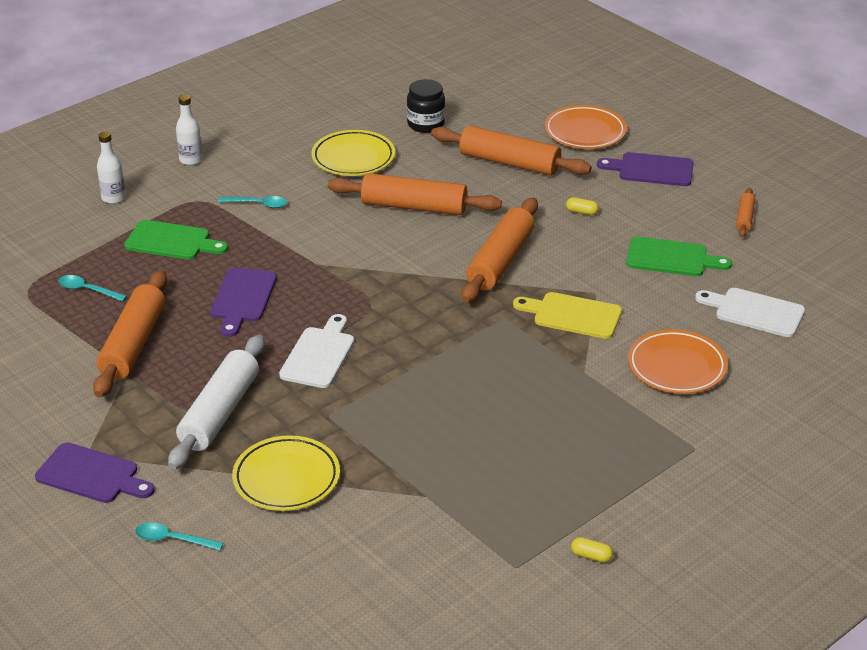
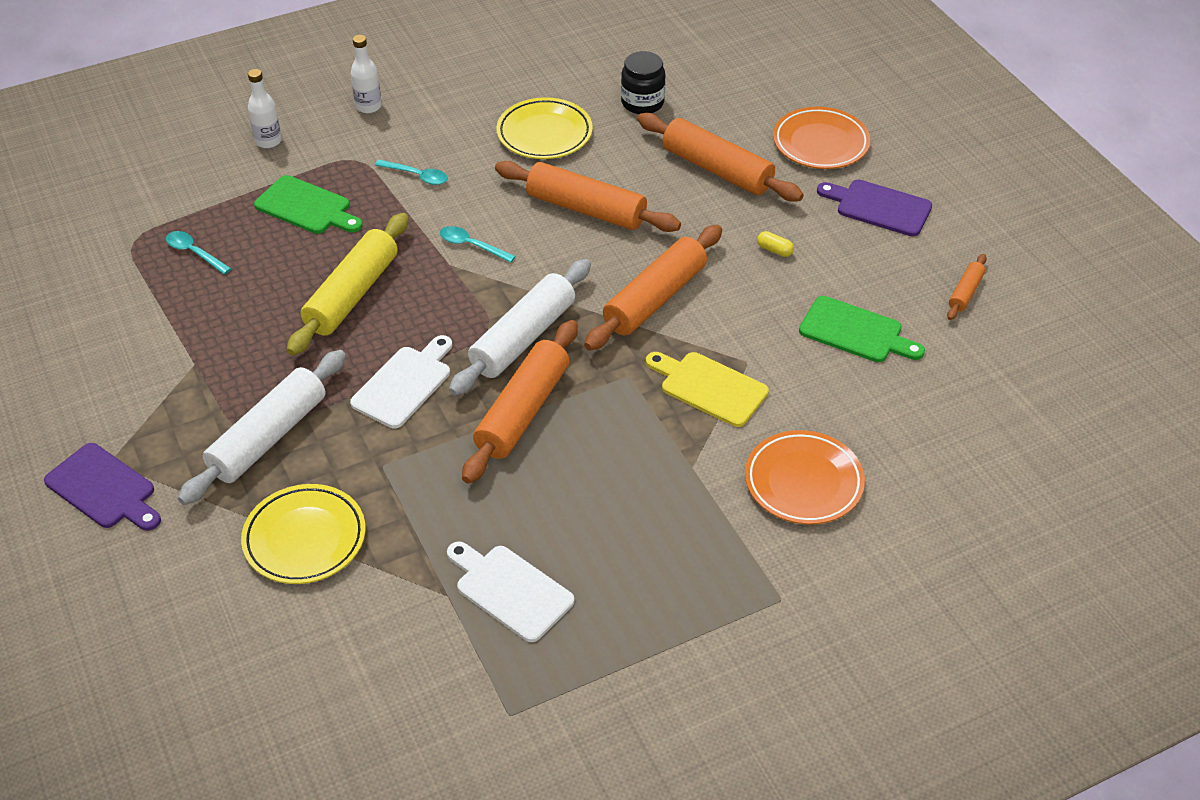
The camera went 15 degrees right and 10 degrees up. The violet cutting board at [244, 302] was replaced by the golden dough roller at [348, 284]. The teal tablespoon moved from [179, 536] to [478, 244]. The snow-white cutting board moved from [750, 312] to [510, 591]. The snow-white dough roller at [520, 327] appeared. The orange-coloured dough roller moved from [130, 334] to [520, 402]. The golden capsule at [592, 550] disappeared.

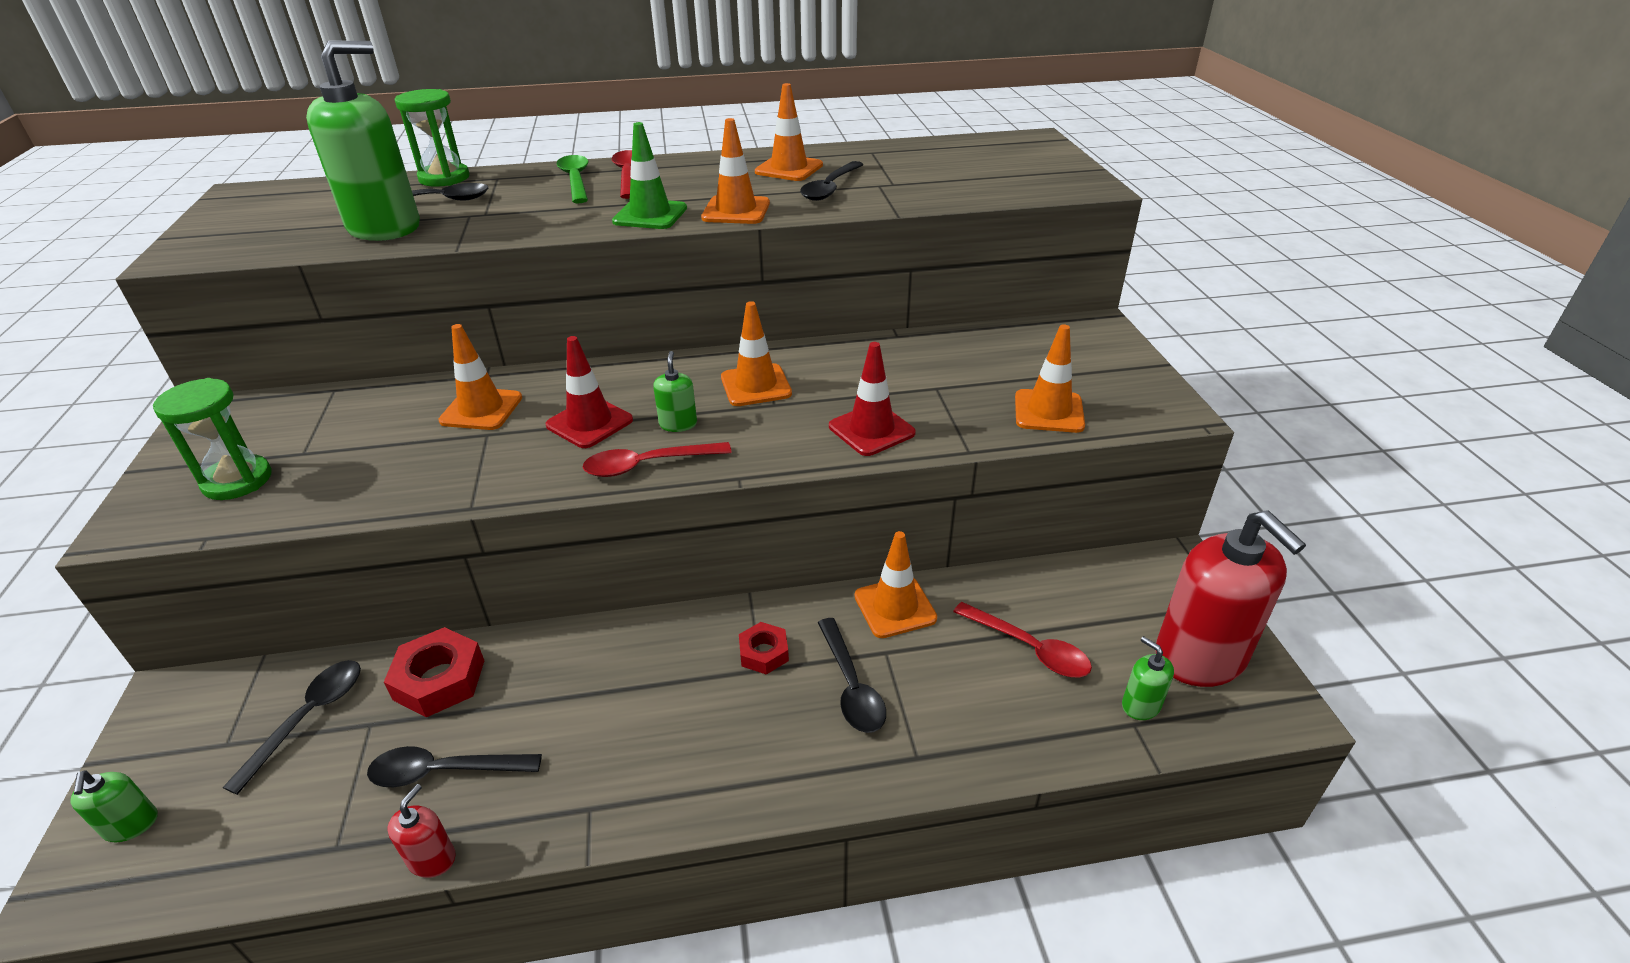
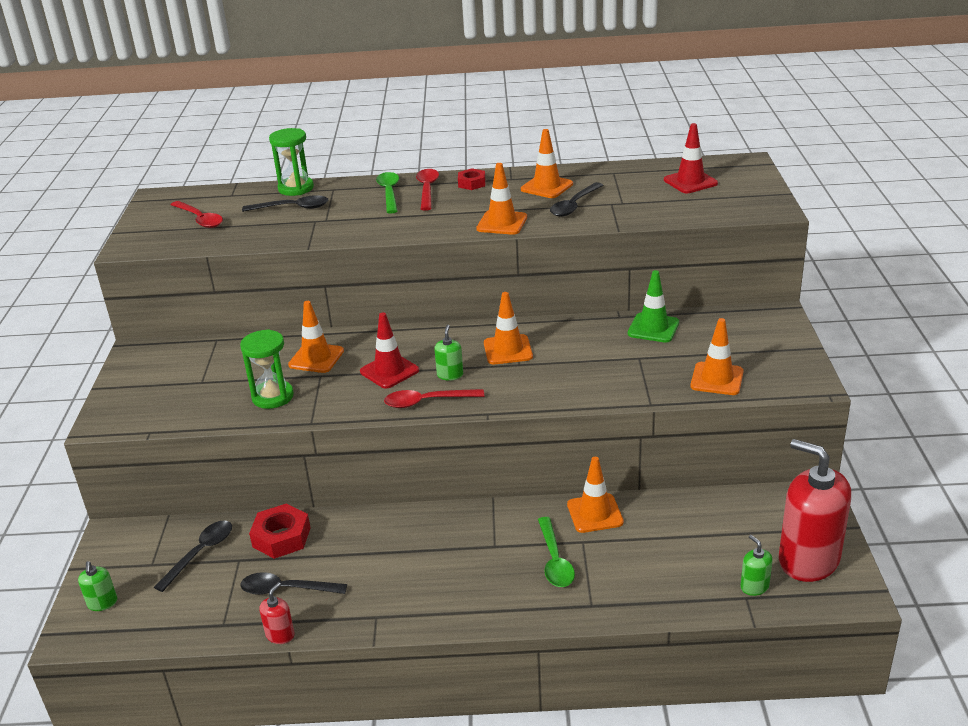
The camera went 10 degrees right and 5 degrees down. The scarlet tablespoon moved from [1022, 640] to [197, 214]. The emerald hourglass moved from [212, 439] to [267, 369]. The scarlet hex nut moved from [764, 648] to [472, 179]. The ebony tablespoon at [852, 675] became the emerald tablespoon at [556, 552]. The emerald road cone moved from [649, 175] to [653, 306]. The scarlet road cone moved from [872, 399] to [691, 158]. The scarlet soap pump at [1231, 598] turned 150 degrees clockwise. The emerald soap pump at [363, 141] disappeared.

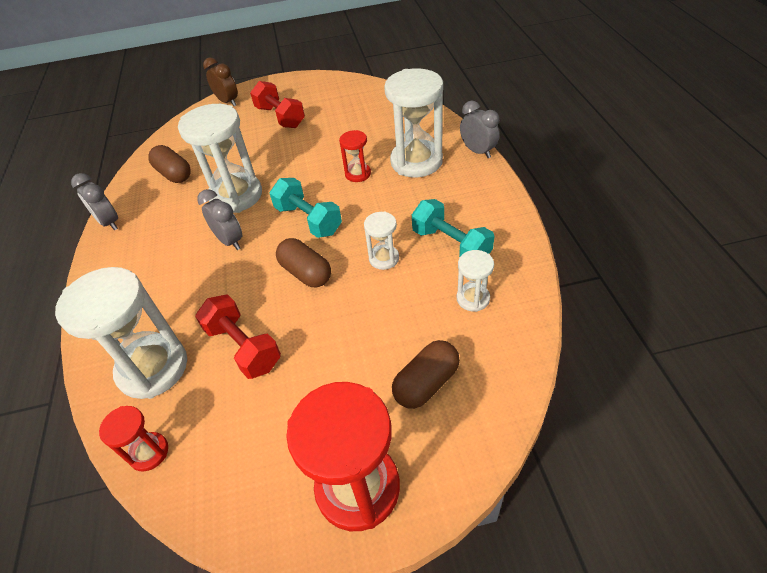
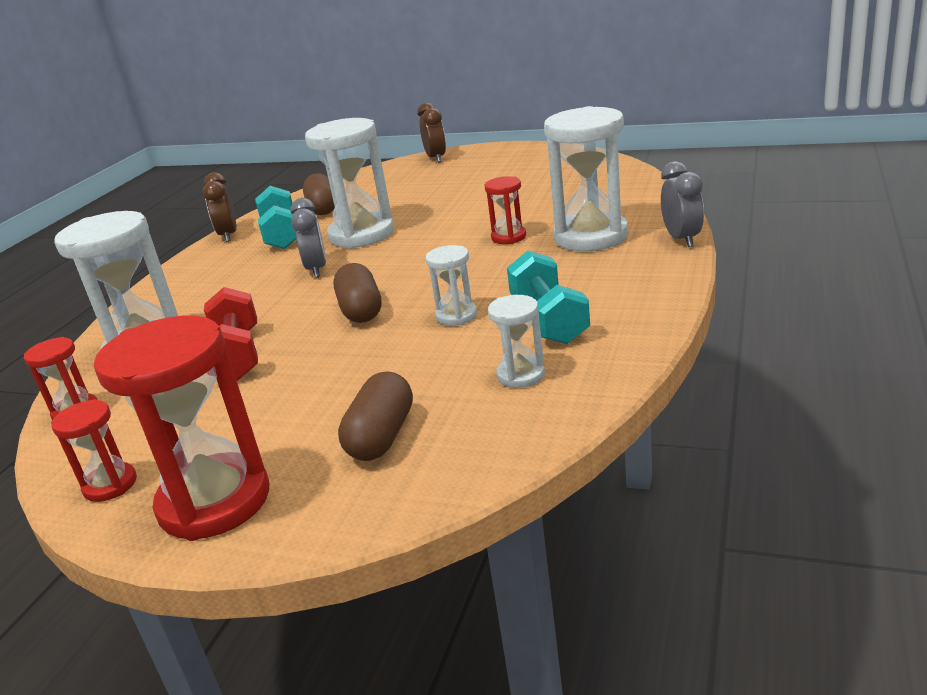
The camera went 30 degrees right and 20 degrees down. The scarlet hourglass at [94, 450] appeared. The gray bedside clock at [94, 201] became the dark brown bedside clock at [220, 207]. The teal hand weight moved from [306, 208] to [275, 217]. The dark brown capsule at [426, 374] turned 60 degrees counterclockwise. The scarlet hand weight at [277, 104] disappeared.

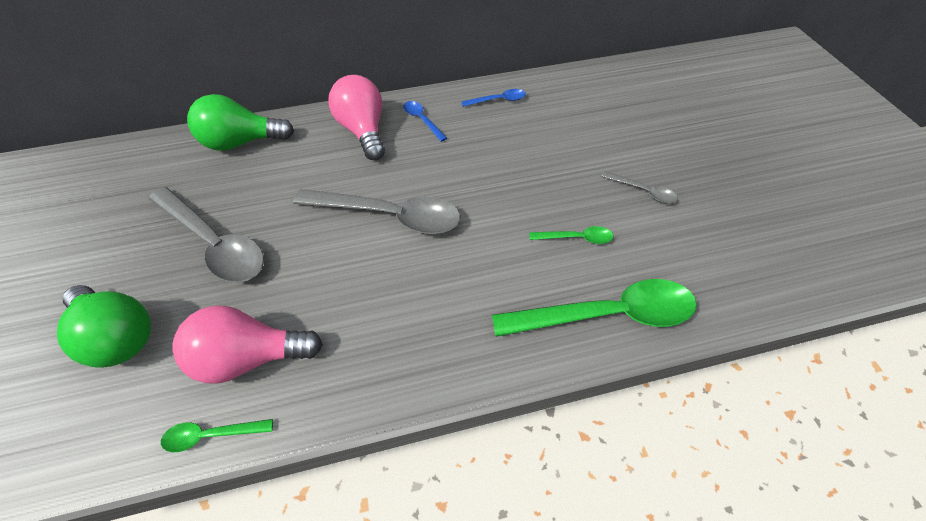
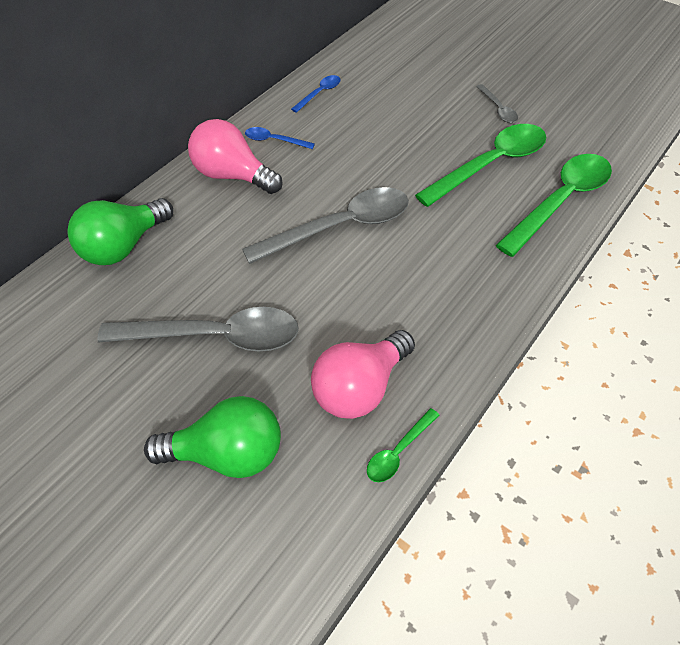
The camera went 40 degrees left and 0 degrees up. The emerald tablespoon at [571, 235] changed to 2.18 times the size. The gray tablespoon at [639, 187] turned 75 degrees clockwise.

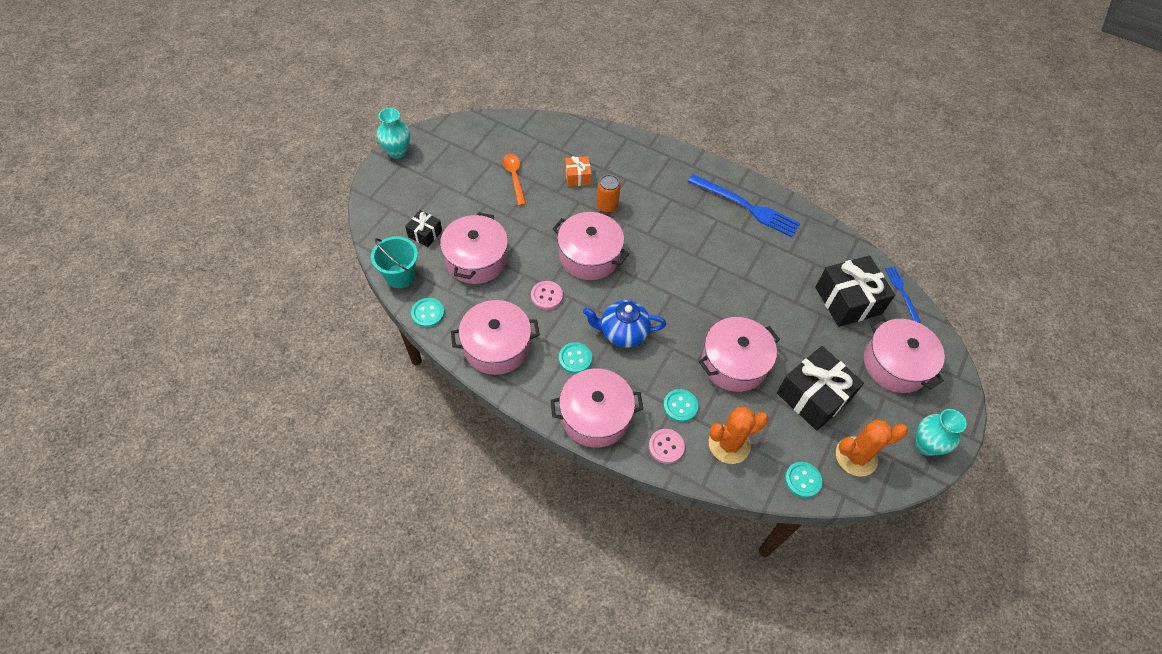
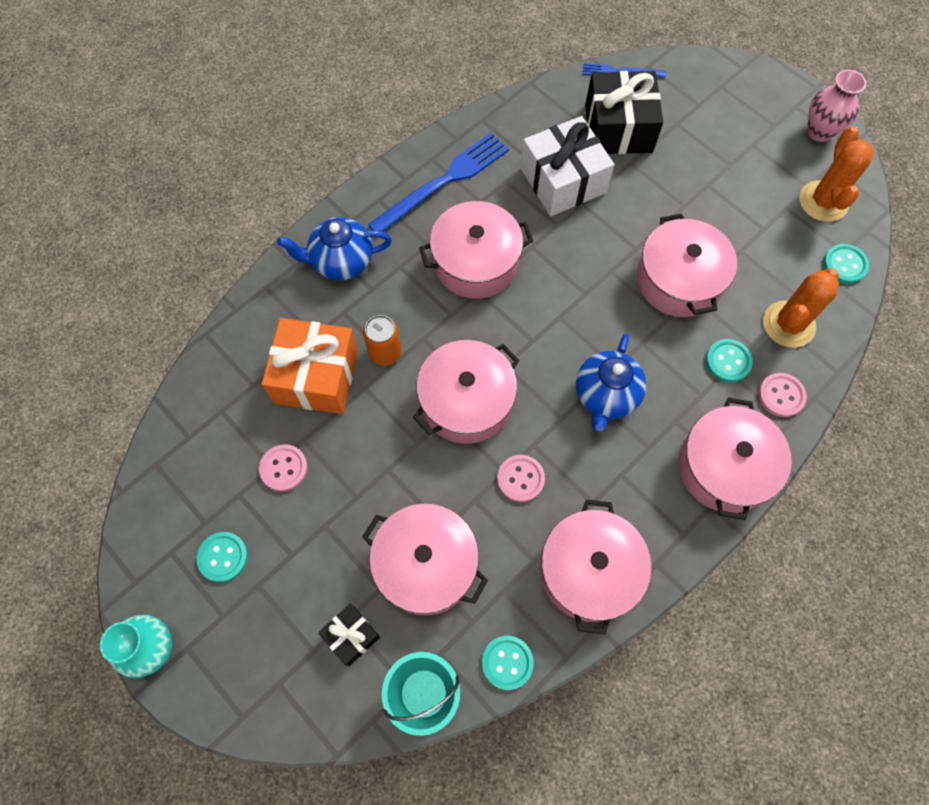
The camera went 70 degrees left and 10 degrees up. The teal sewing button moved from [575, 358] to [222, 557]. The orange-coloured tablespoon at [514, 180] was replaced by the pink sewing button at [283, 468]. The orange-coloured wrapped gift at [578, 171] changed to 1.95 times the size. The cobalt teapot at [334, 248] appeared. The pink stockpot moved from [904, 354] to [476, 250]. The snow-white wrapped gift at [567, 166] appeared. The orange-coloured cactus at [739, 435] turned 45 degrees clockwise. The teal tall vase at [941, 432] became the pink tall vase at [836, 106]. The ebony wrapped gift at [820, 388] disappeared.

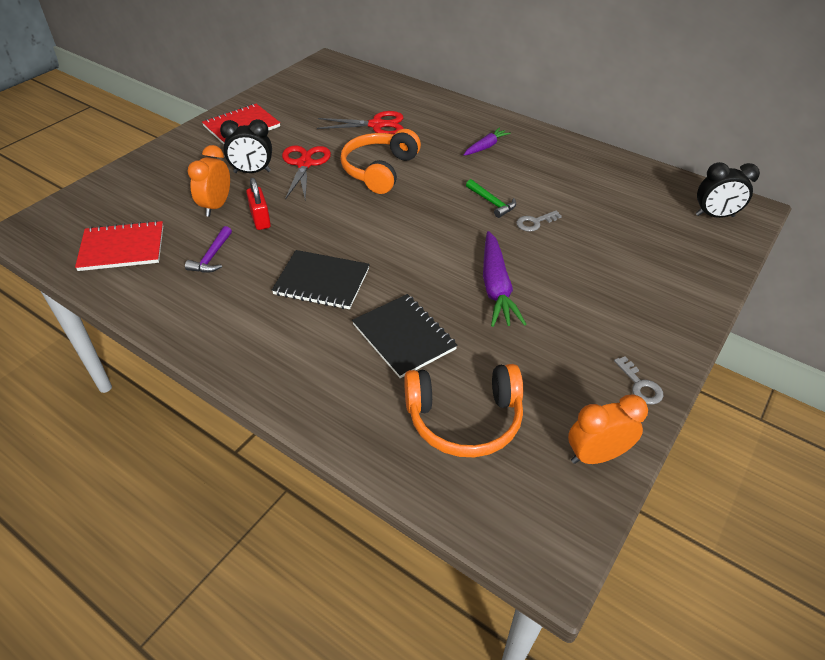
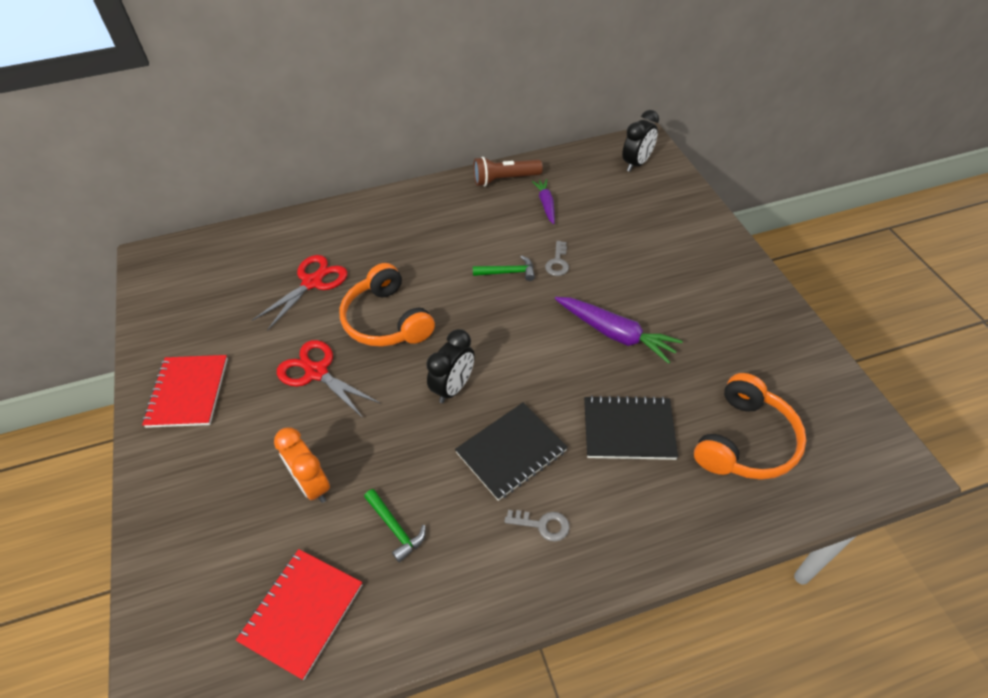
The camera went 50 degrees left and 5 degrees up. The violet carpenter's hammer at [208, 249] became the emerald carpenter's hammer at [395, 525]. The ebony bedside clock moved from [246, 146] to [450, 366]. The dark brown torch at [508, 171] appeared. The gray key moved from [638, 380] to [537, 526]. The violet root vegetable moved from [487, 142] to [543, 201]. The scarlet small lock at [258, 204] disappeared. The orange-coloured bedside clock at [608, 429] disappeared.

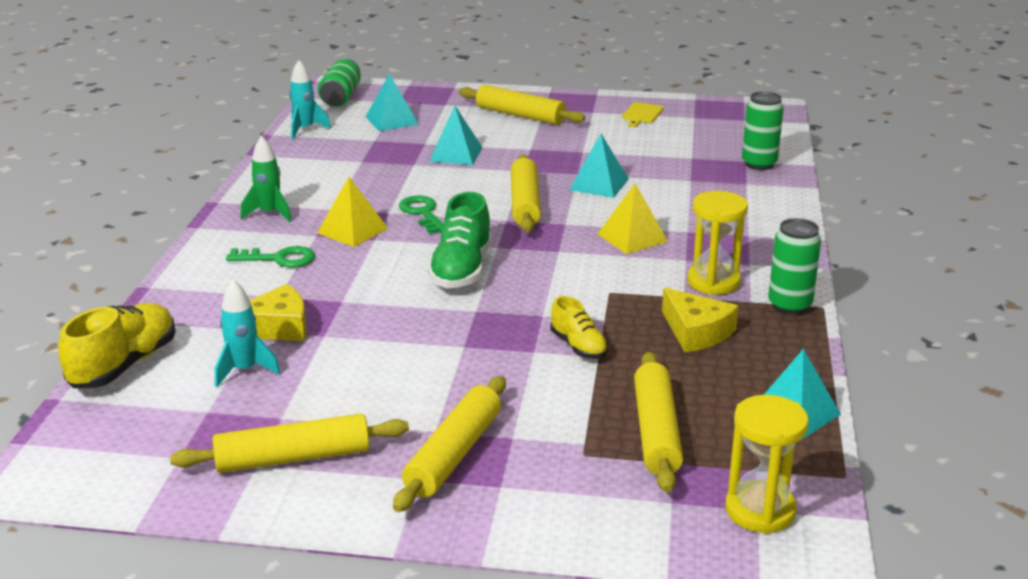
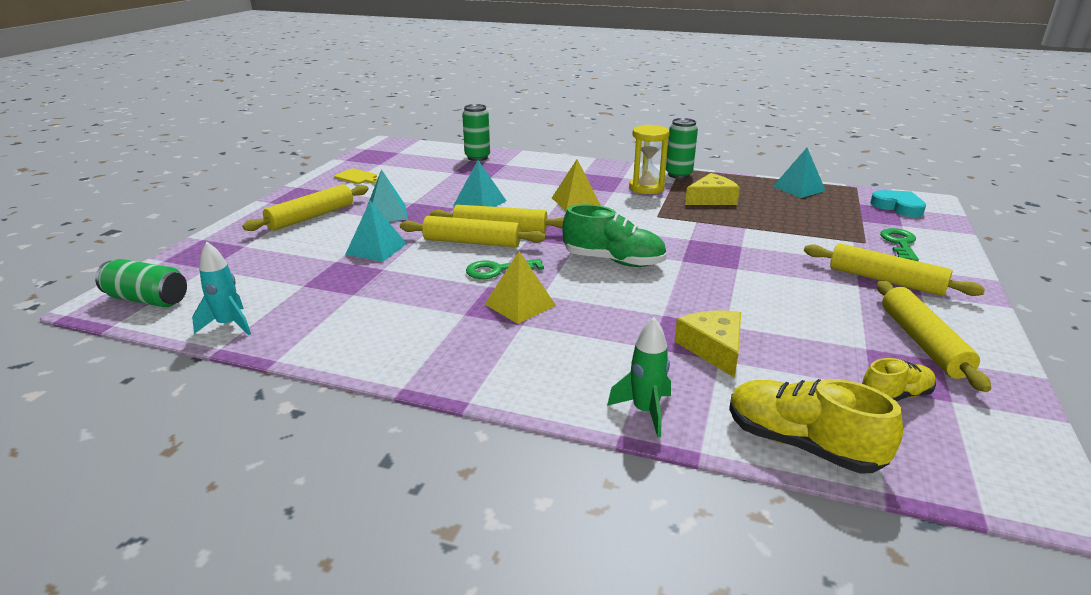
The camera went 80 degrees left and 0 degrees up. The teal pyramid moved from [392, 102] to [387, 195]. The golden dough roller moved from [658, 422] to [473, 231]. The emerald toy rocket moved from [266, 178] to [639, 377]. The golden lace-up shoe moved from [579, 327] to [899, 379]. The golden hourglass at [767, 464] was replaced by the teal love heart at [898, 203]. The emerald key moved from [270, 257] to [899, 244]. The teal toy rocket at [247, 333] disappeared.

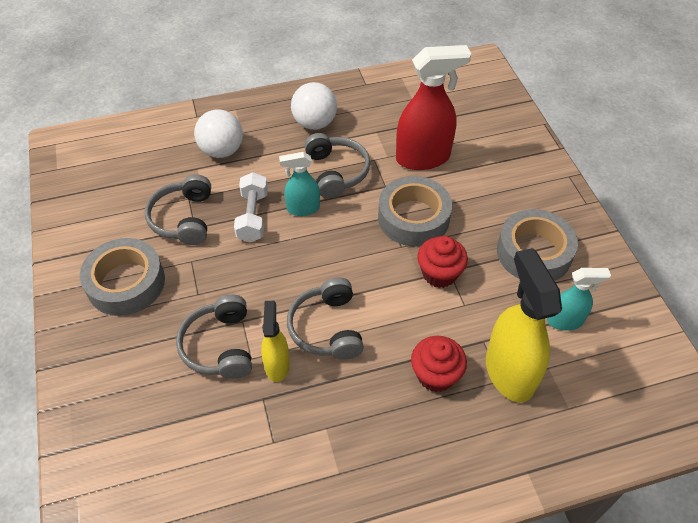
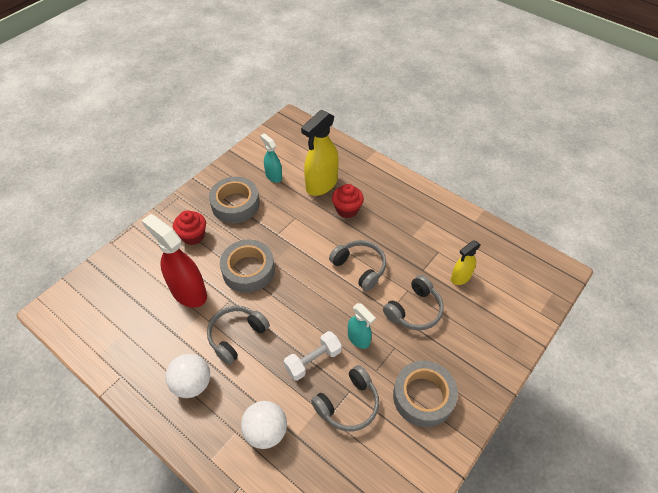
The camera went 125 degrees left and 0 degrees up. The scarlet muffin moved from [442, 262] to [189, 227]. The gray over-ear headphones at [325, 318] turned 90 degrees counterclockwise. The teal sprayer moved from [299, 184] to [362, 326]. The golden sprayer moved from [275, 341] to [465, 263].

